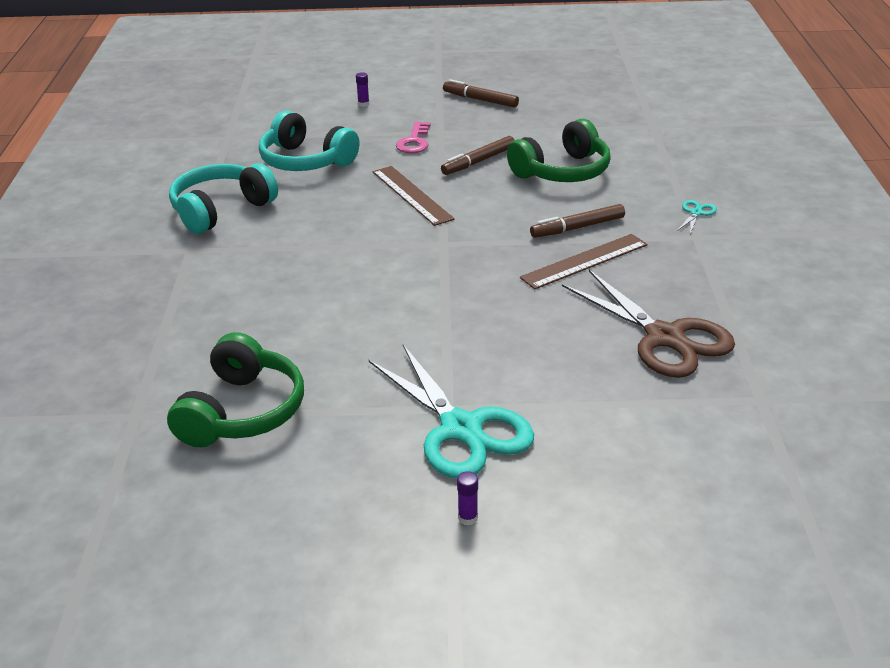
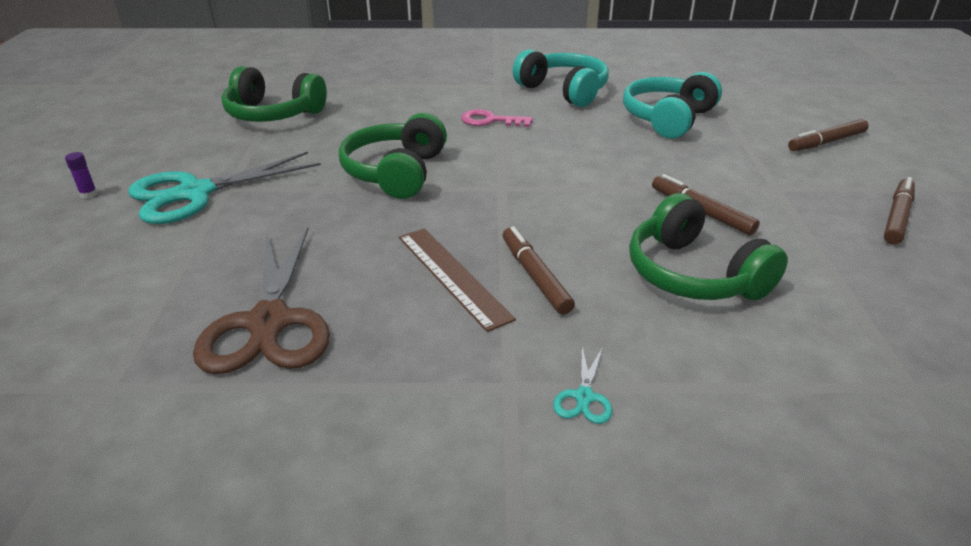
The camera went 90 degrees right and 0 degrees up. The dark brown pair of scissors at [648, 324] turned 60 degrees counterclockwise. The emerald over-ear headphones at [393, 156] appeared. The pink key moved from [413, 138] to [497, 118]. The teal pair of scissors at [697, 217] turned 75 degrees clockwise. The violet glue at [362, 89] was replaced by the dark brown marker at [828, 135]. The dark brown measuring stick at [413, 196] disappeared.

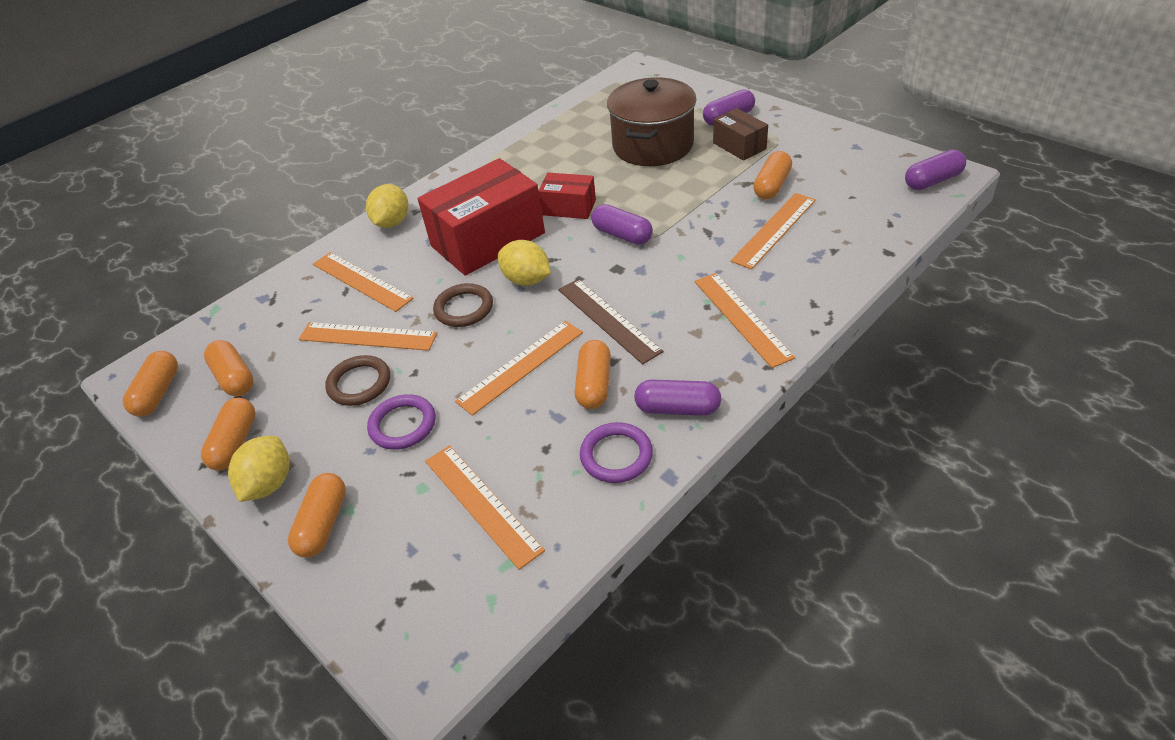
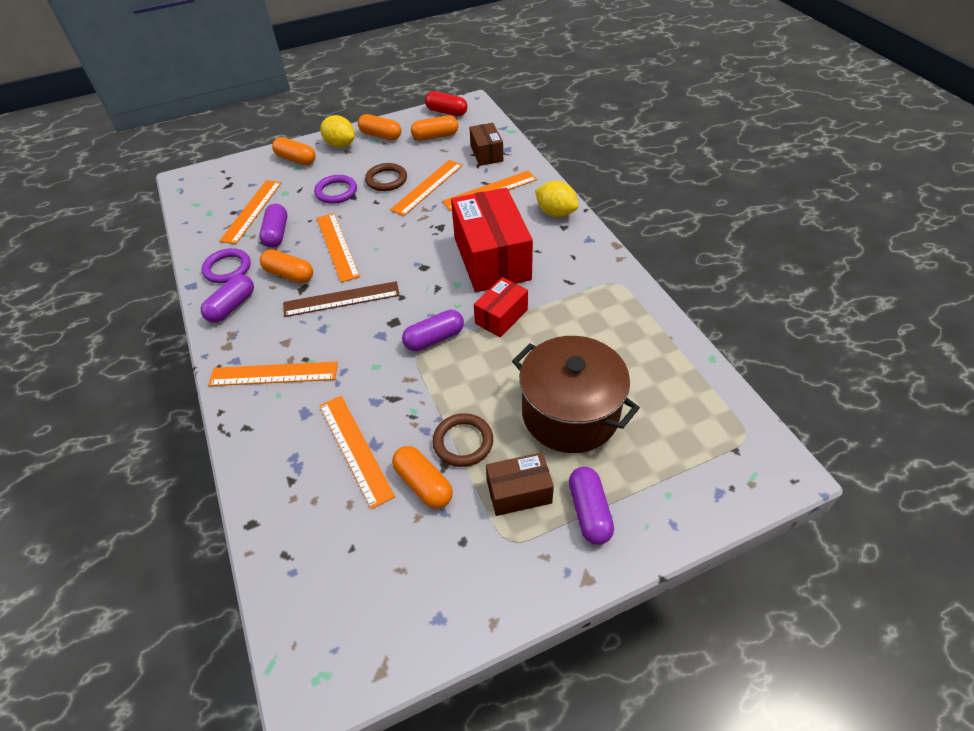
The camera went 110 degrees right and 5 degrees up. The orange-coloured measuring stick at [485, 507] turned 60 degrees counterclockwise. The violet capsule moved from [935, 170] to [273, 226]. The orange-coloured capsule at [150, 384] became the scarlet capsule at [446, 103]. The dark brown torus moved from [463, 305] to [463, 440]. The dark brown box at [486, 144] appeared. The golden lemon at [524, 263] disappeared.

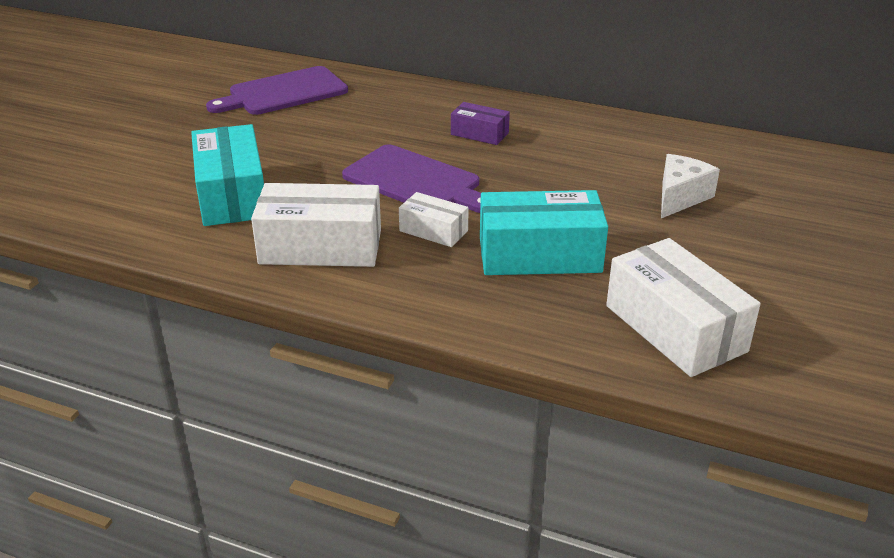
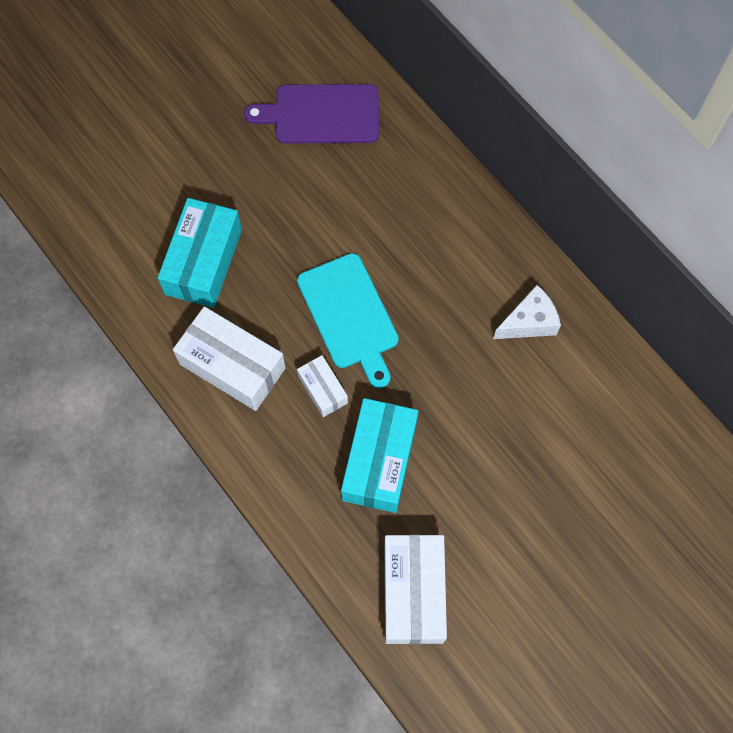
The camera went 30 degrees right and 35 degrees up. The violet cutting board at [411, 179] became the teal cutting board at [348, 321]. The teal box at [544, 232] turned 75 degrees clockwise. The snow-white cheese wedge moved from [690, 186] to [527, 312]. The violet box at [480, 123] disappeared.

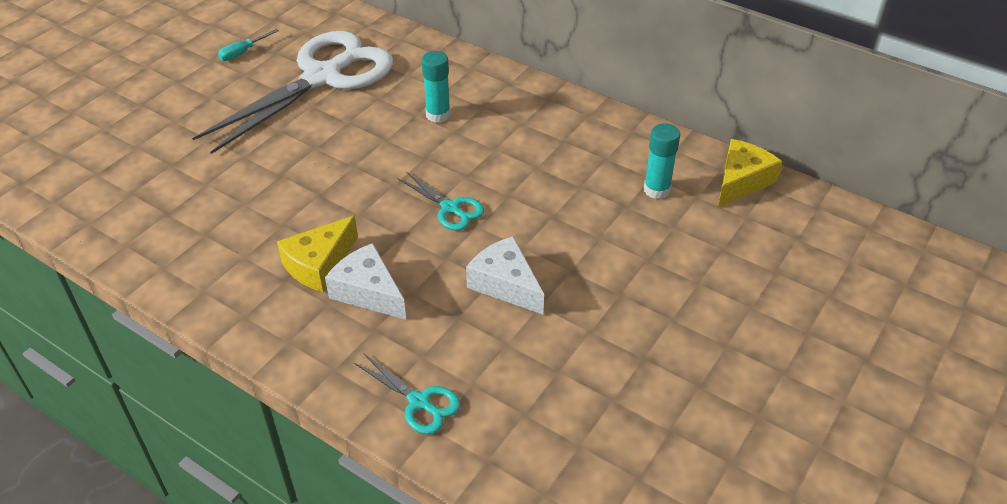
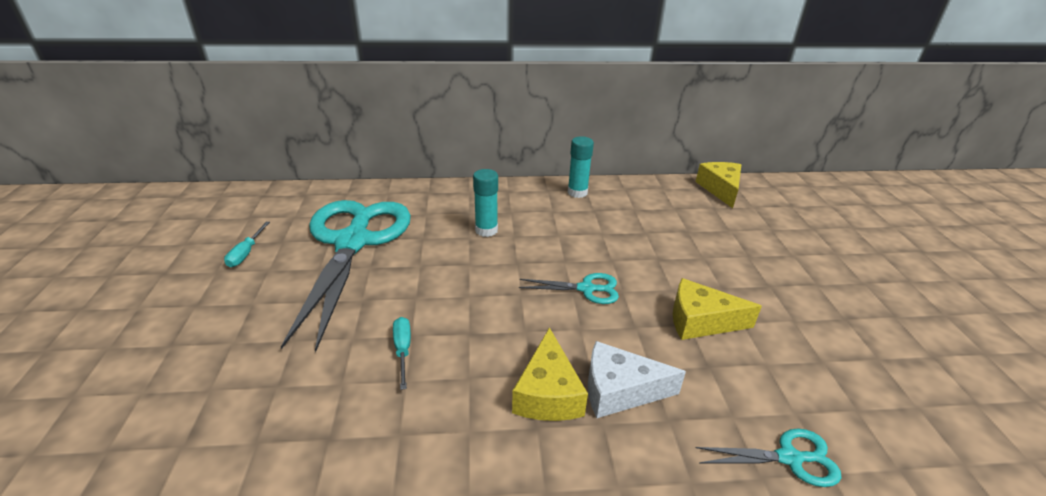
The camera went 40 degrees left and 10 degrees down. The snow-white pair of scissors at [292, 92] became the teal pair of scissors at [346, 276]. The teal screwdriver at [402, 353] appeared. The teal glue moved from [662, 161] to [581, 167]. The snow-white cheese wedge at [505, 275] became the golden cheese wedge at [717, 309].

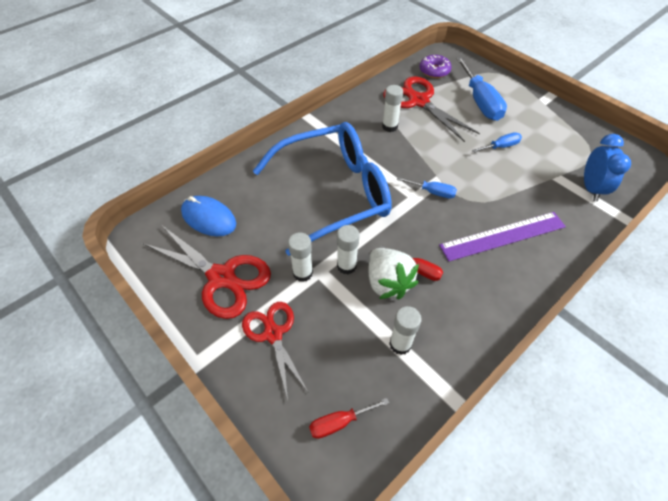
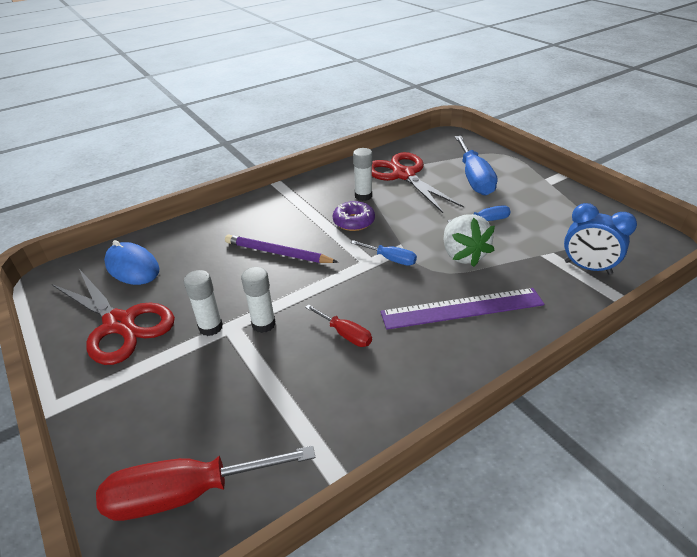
The camera went 10 degrees right and 15 degrees down. The scarlet screwdriver at [349, 418] changed to 1.93 times the size. The cobalt eyeglasses at [322, 189] was replaced by the violet pencil at [281, 248]. The violet donut moved from [436, 66] to [354, 216]. The snow-white strawberry moved from [394, 273] to [469, 240]. The cobalt bedside clock at [607, 167] turned 105 degrees clockwise. The scarlet pair of scissors at [275, 351] disappeared. The snow-white glue at [405, 330] disappeared.

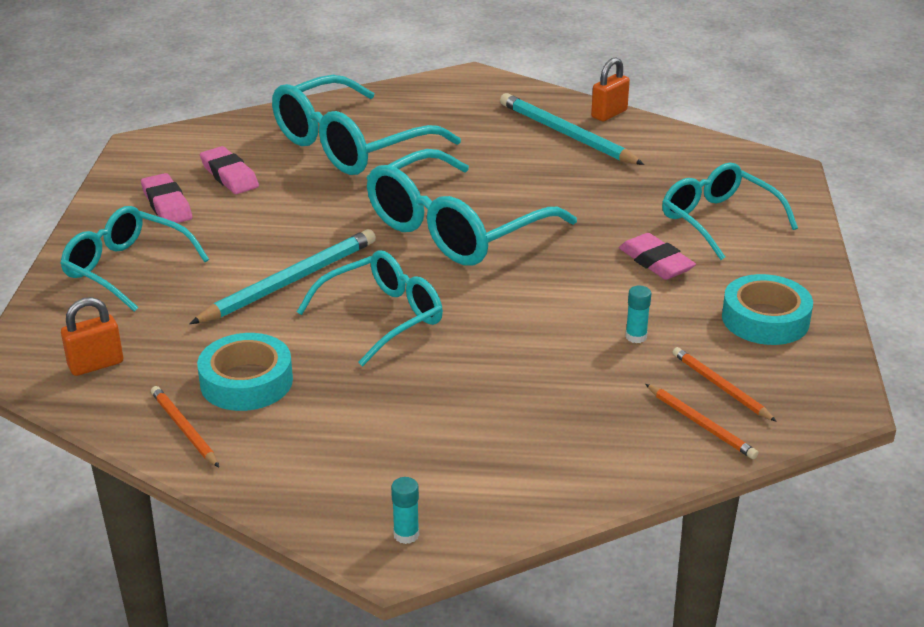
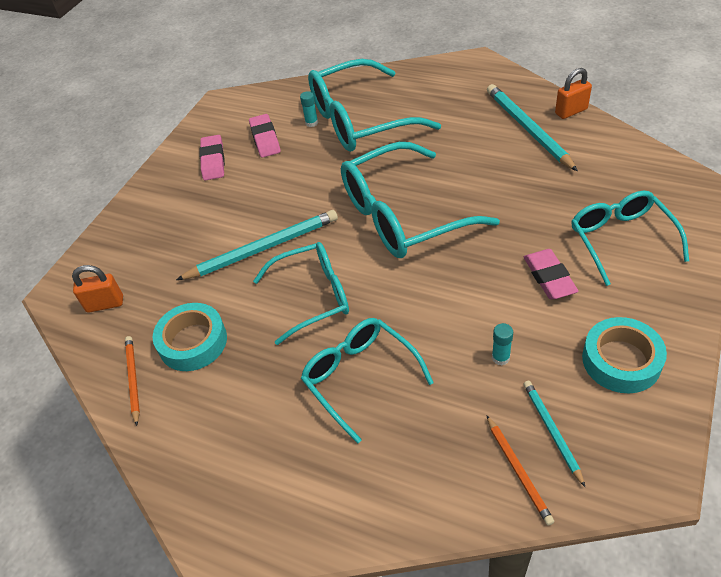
The camera went 25 degrees right and 15 degrees up. The teal glue moved from [405, 510] to [309, 109]. The teal eyeglasses moved from [134, 259] to [367, 381]. The orange-coloured pencil at [725, 384] became the teal pencil at [554, 434].

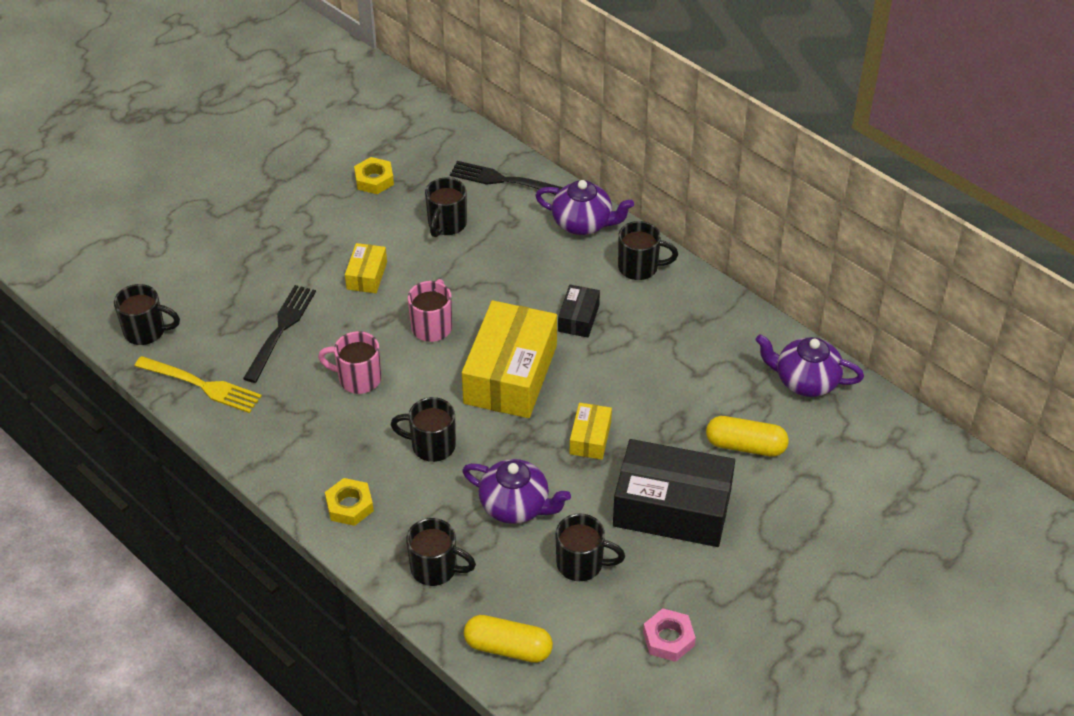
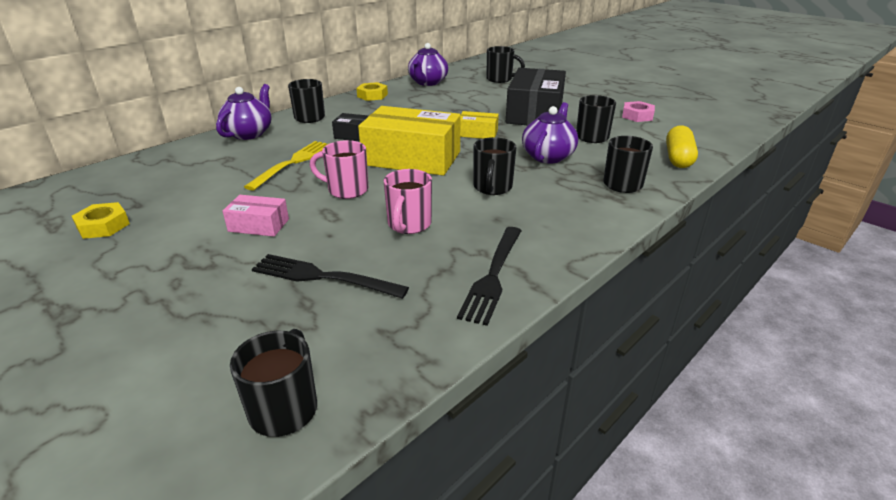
The camera went 90 degrees left and 15 degrees down. The golden box at [366, 268] became the pink box at [256, 216]. The golden table fork moved from [198, 384] to [286, 165]. The golden hex nut moved from [349, 502] to [372, 91]. The ebony table fork moved from [506, 178] to [489, 276]. The ebony mug moved from [446, 207] to [505, 64]. The golden capsule at [747, 436] disappeared.

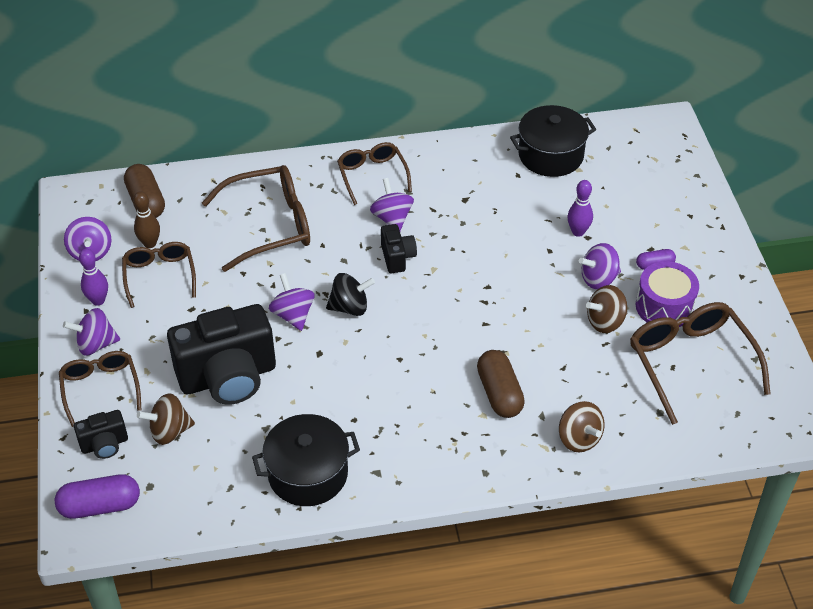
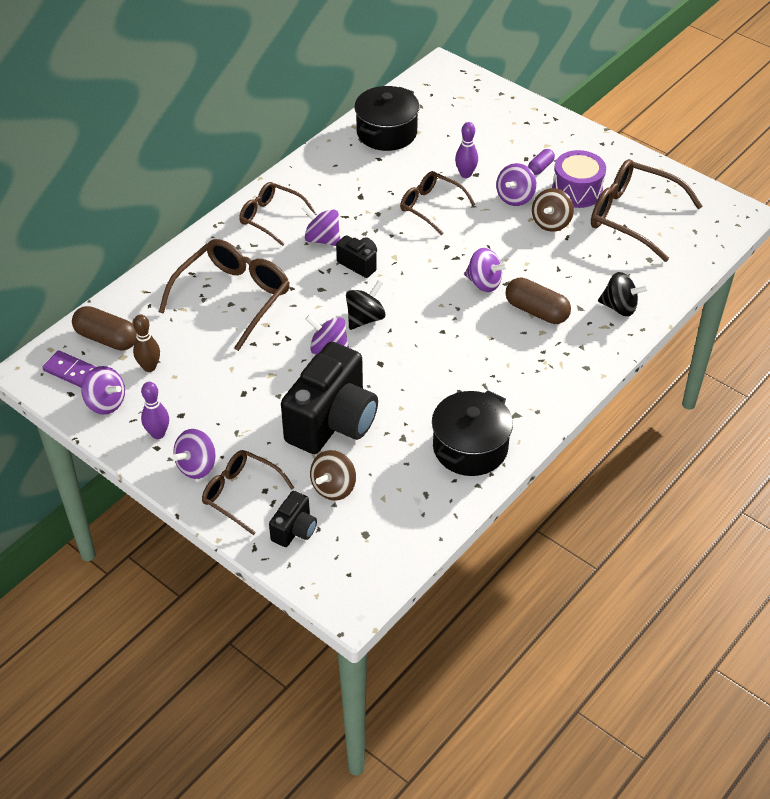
The camera went 40 degrees left and 0 degrees up. The violet domino at [69, 369] appeared. The dark brown eyeglasses moved from [159, 275] to [437, 203]. The violet whirligig at [486, 270] appeared. The dark brown whirligig at [582, 426] became the ebony whirligig at [623, 294]. The violet capsule at [97, 496] disappeared.

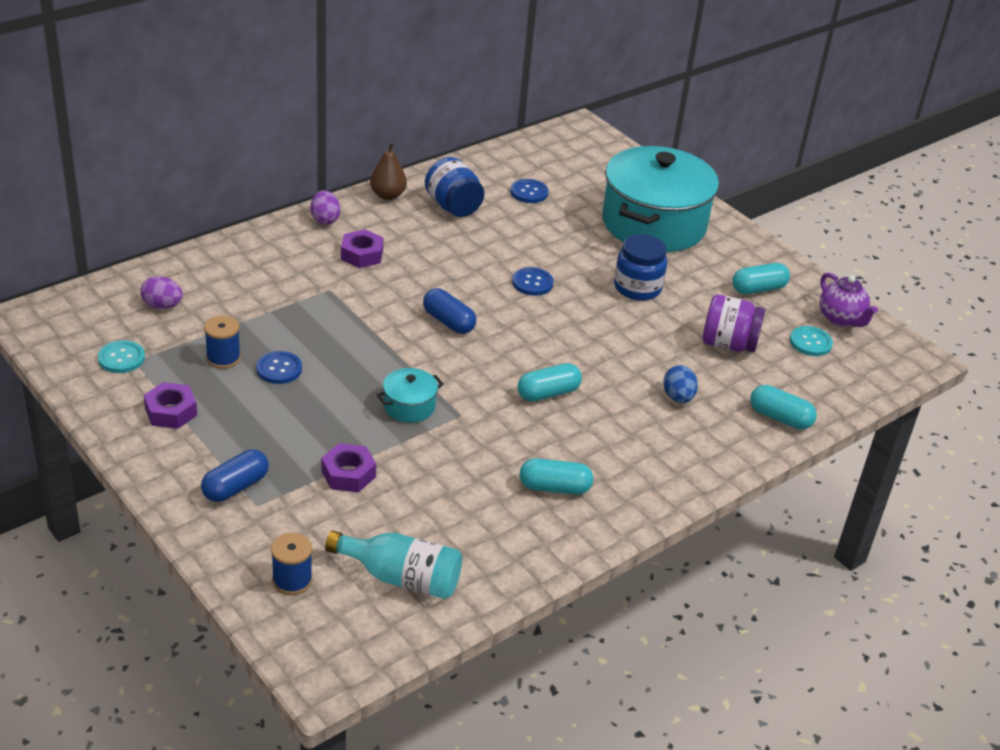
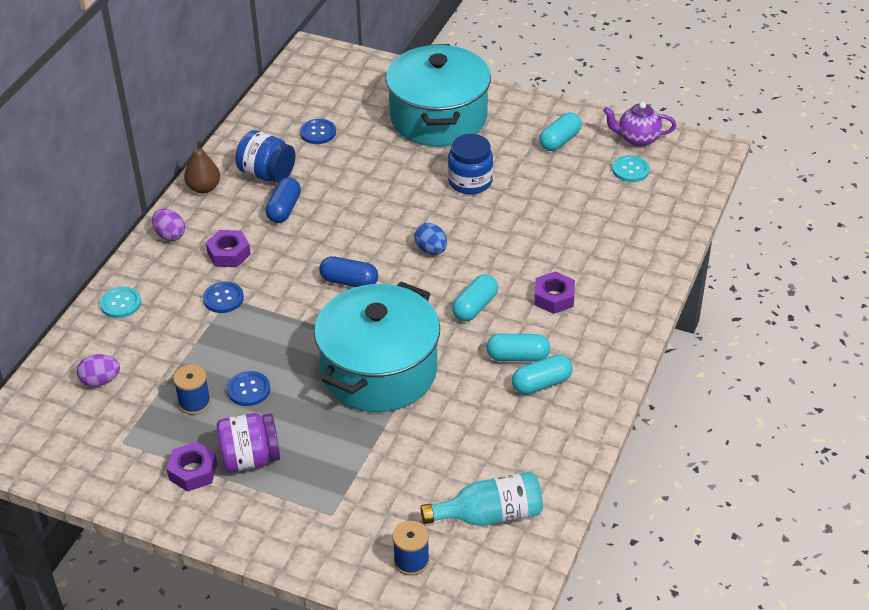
The camera went 25 degrees left and 5 degrees up. The teal sewing button moved from [121, 356] to [120, 302]. The cobalt sewing button moved from [533, 281] to [223, 297]. The violet jar moved from [733, 323] to [248, 442]. The cobalt capsule moved from [235, 475] to [283, 200]. The teal stockpot at [410, 395] changed to 2.45 times the size. The cobalt egg shape moved from [680, 384] to [430, 238]. The teal capsule moved from [783, 407] to [518, 347]. The violet hex nut moved from [348, 467] to [554, 292]. The violet teapot at [849, 299] turned 150 degrees clockwise.

